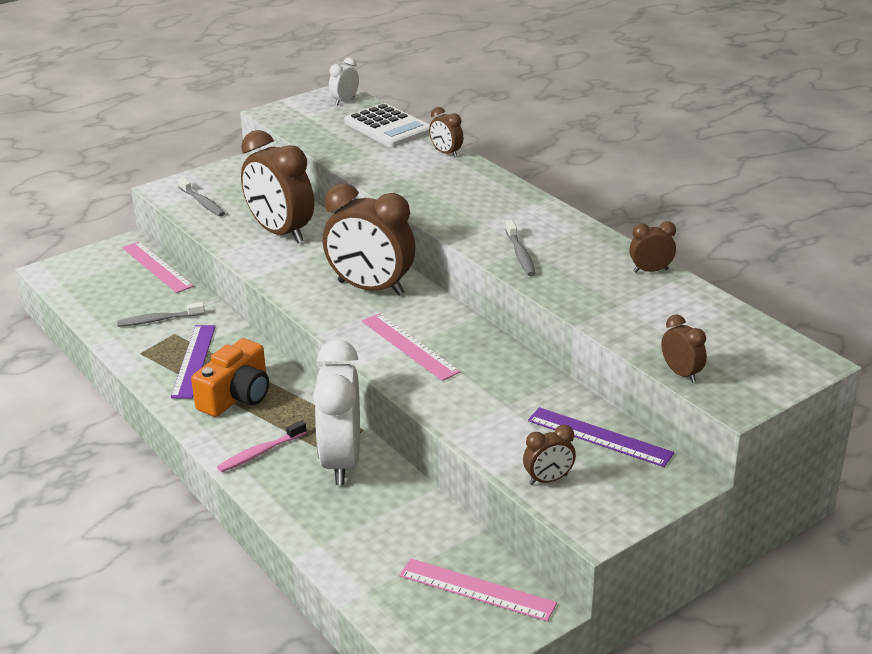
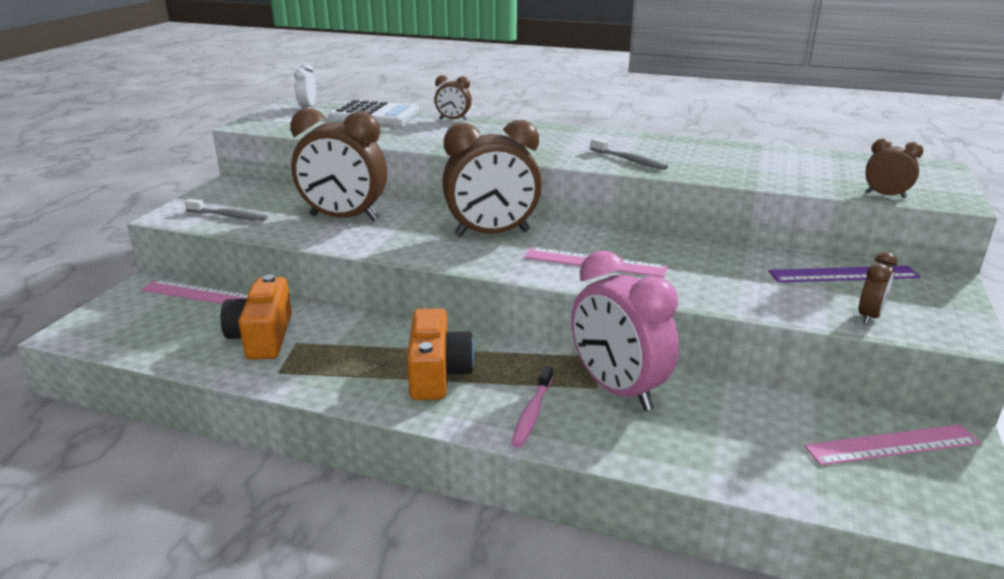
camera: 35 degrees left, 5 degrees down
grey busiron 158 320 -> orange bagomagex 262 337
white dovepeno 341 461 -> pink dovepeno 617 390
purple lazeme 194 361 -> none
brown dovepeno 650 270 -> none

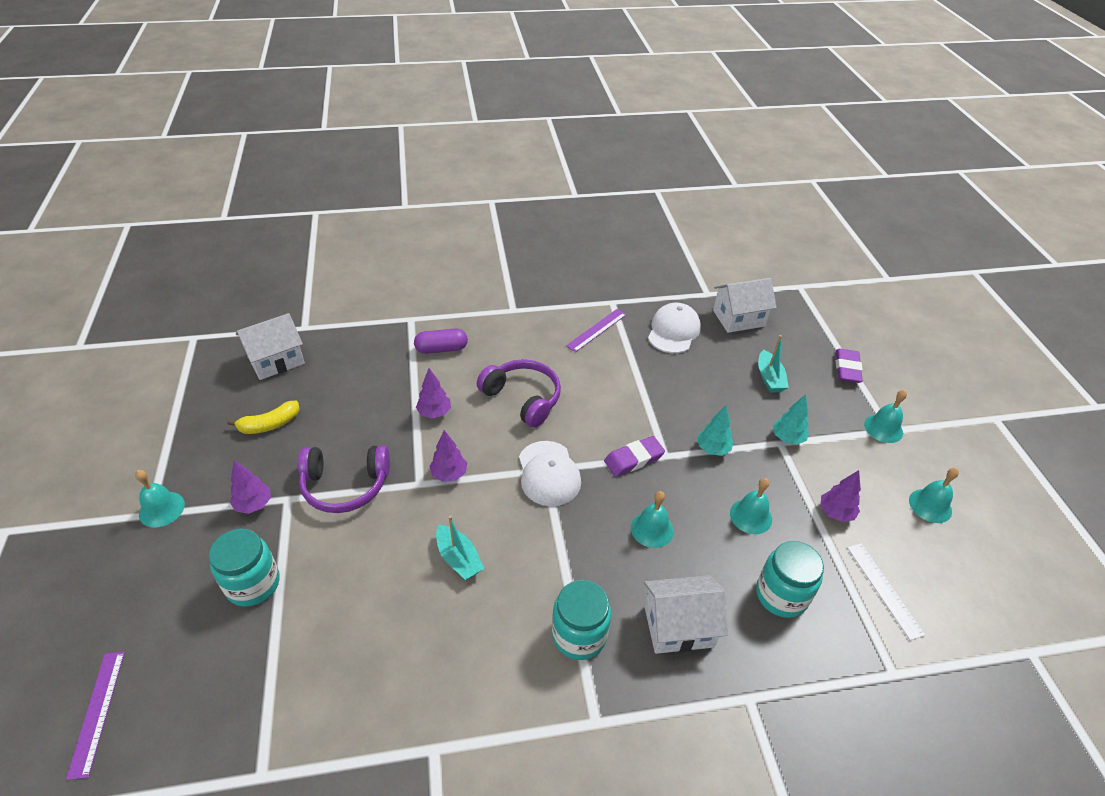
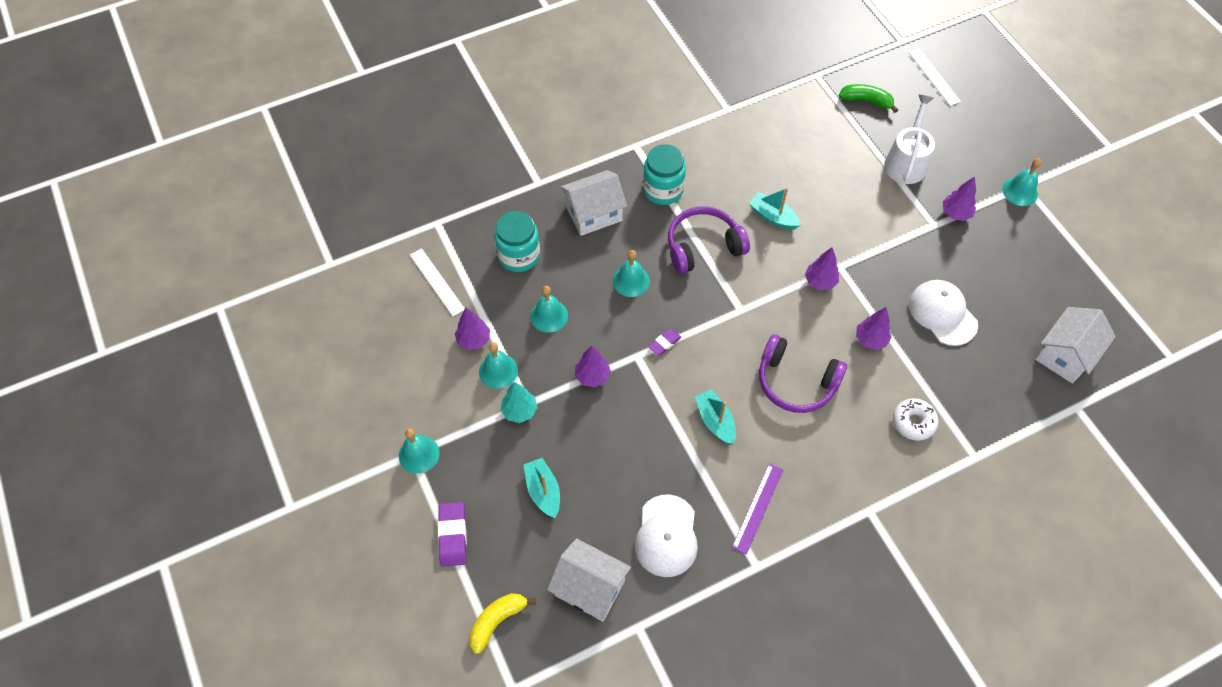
camera: 165 degrees right, 15 degrees up
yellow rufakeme 270 424 -> yellow rufakeme 497 621, shifted
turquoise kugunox 930 505 -> turquoise kugunox 498 371, shifted
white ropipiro 739 318 -> white ropipiro 590 588, 60 degrees clockwise
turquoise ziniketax 713 449 -> purple ziniketax 592 376
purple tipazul 633 459 -> purple tipazul 664 343, x0.62
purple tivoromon 345 486 -> purple tivoromon 703 246, shifted
none -> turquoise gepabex 715 421
none -> green rufakeme 866 101
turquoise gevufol 253 584 -> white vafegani 906 162
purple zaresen 441 349 -> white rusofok 913 422
purple lazeme 97 712 -> white lazeme 934 77
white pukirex 548 473 -> white pukirex 942 314, shifted

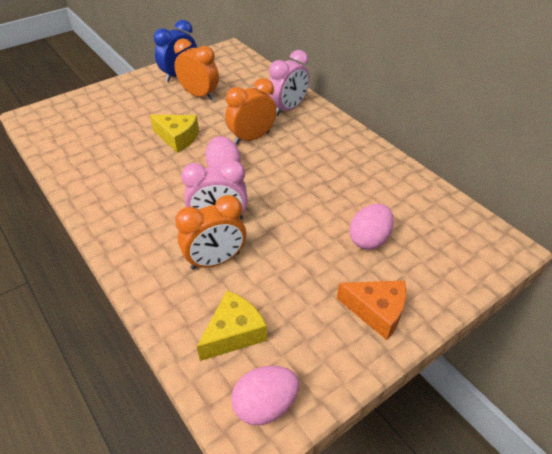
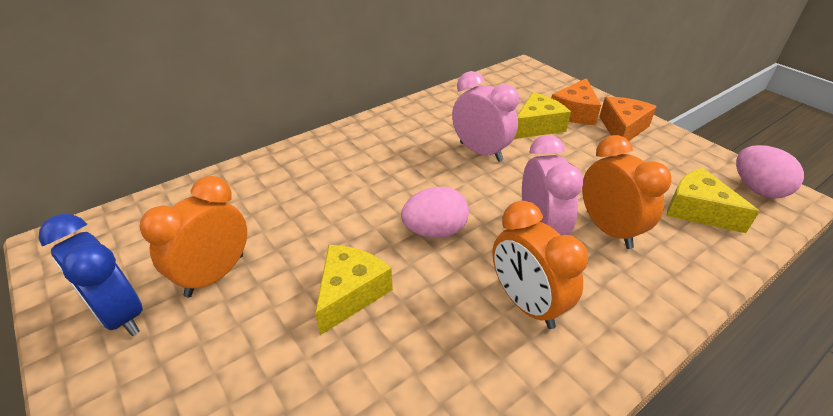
camera: 90 degrees left, 5 degrees down
pink dovepeno 288 109 -> pink dovepeno 480 152, shifted
orange dovepeno 252 138 -> orange dovepeno 526 304, shifted
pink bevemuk 369 239 -> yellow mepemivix 537 126
none -> orange mepemivix 574 112

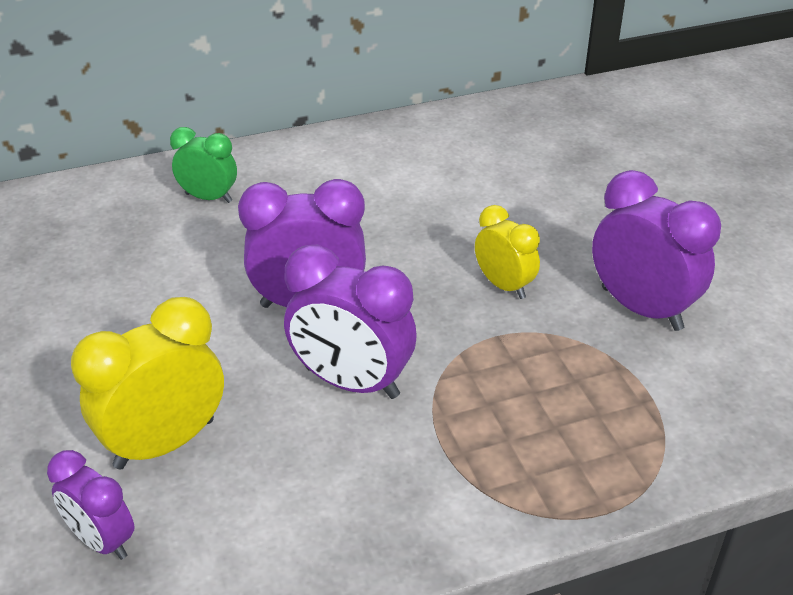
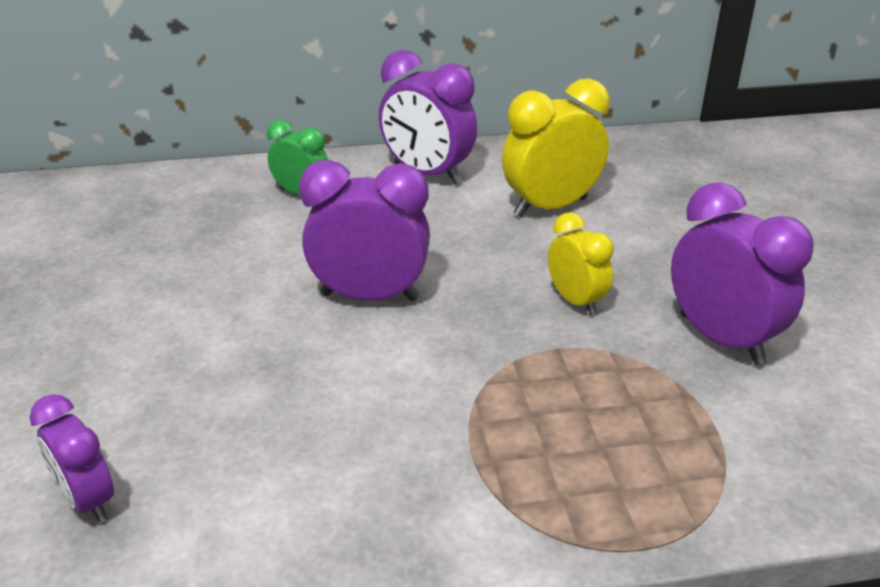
camera: 10 degrees right, 5 degrees down
purple dovepeno 351 382 -> purple dovepeno 427 174, shifted
yellow dovepeno 165 443 -> yellow dovepeno 550 207, shifted

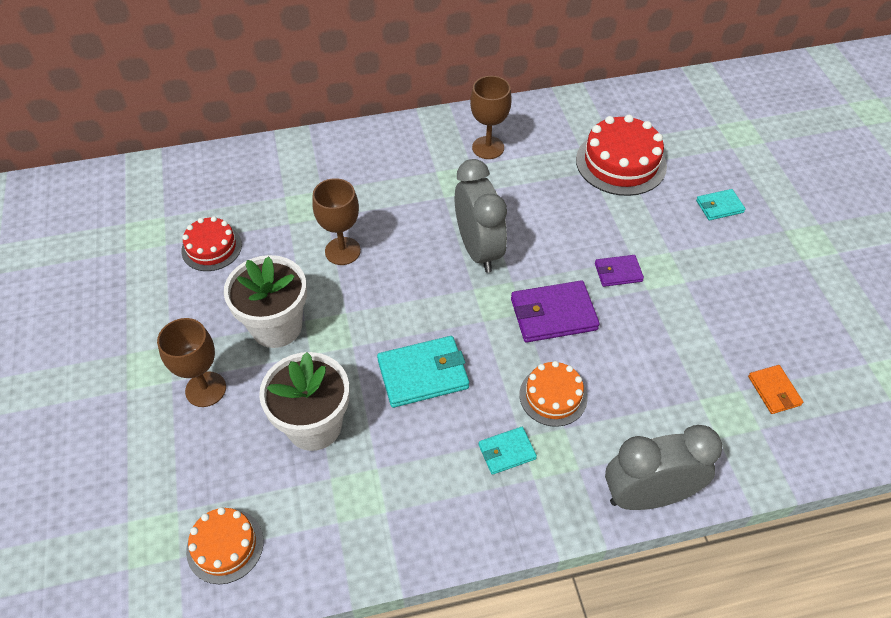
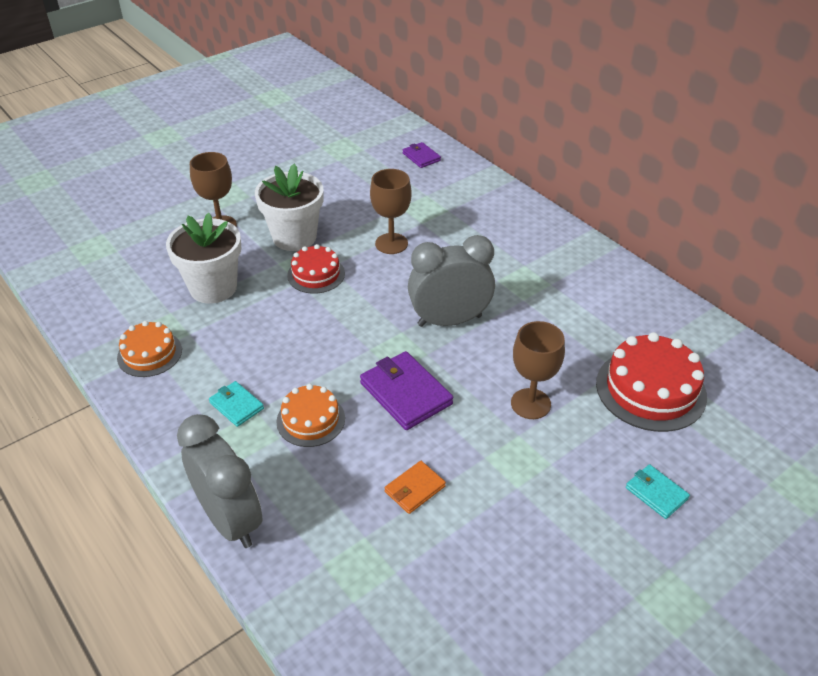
camera: 65 degrees right, 10 degrees down
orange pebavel 225 546 -> orange pebavel 149 354, shifted
red pebavel 211 248 -> red pebavel 316 274, shifted
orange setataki 774 391 -> orange setataki 415 489, shifted
purple setataki 618 272 -> purple setataki 421 157, shifted
grey dovepeno 478 250 -> grey dovepeno 449 321, 150 degrees counterclockwise
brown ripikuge 488 148 -> brown ripikuge 530 404, shifted
turquoise setataki 423 374 -> none

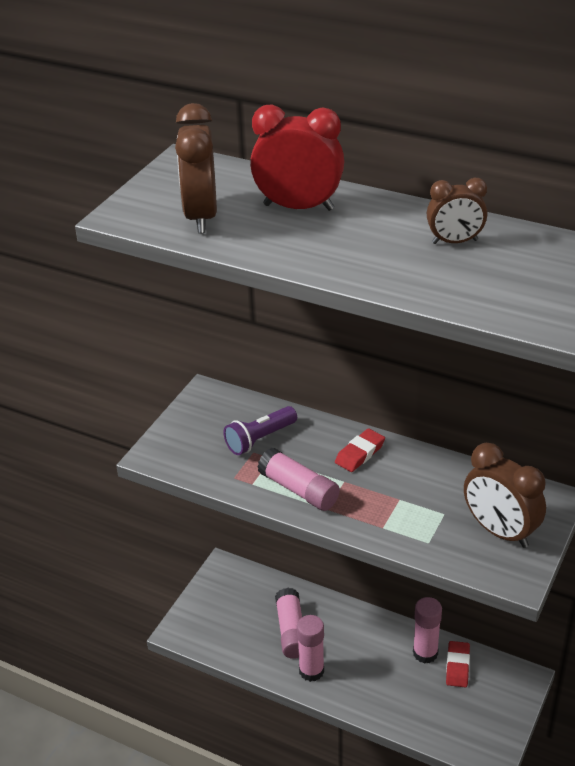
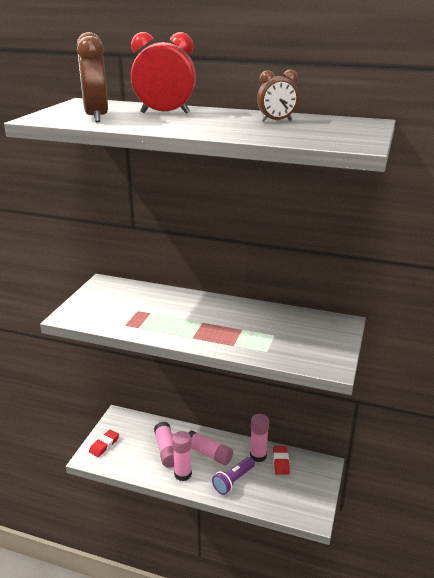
camera: 10 degrees left, 10 degrees down
red tipazul 360 453 -> red tipazul 104 445, shifted
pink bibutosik 298 489 -> pink bibutosik 208 454, shifted
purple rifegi 260 439 -> purple rifegi 233 481, shifted
brown dovepeno 500 531 -> none

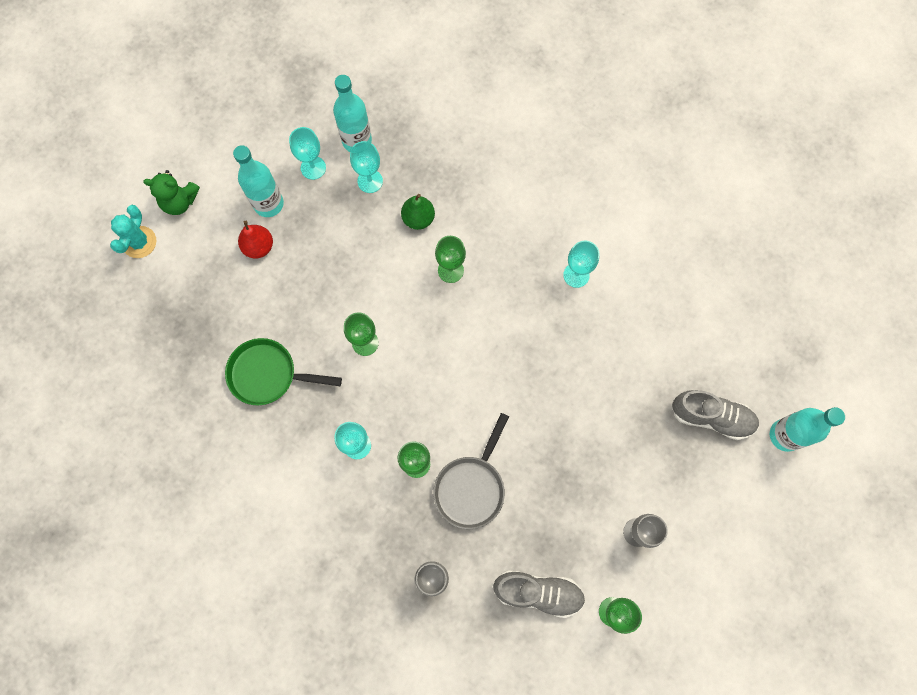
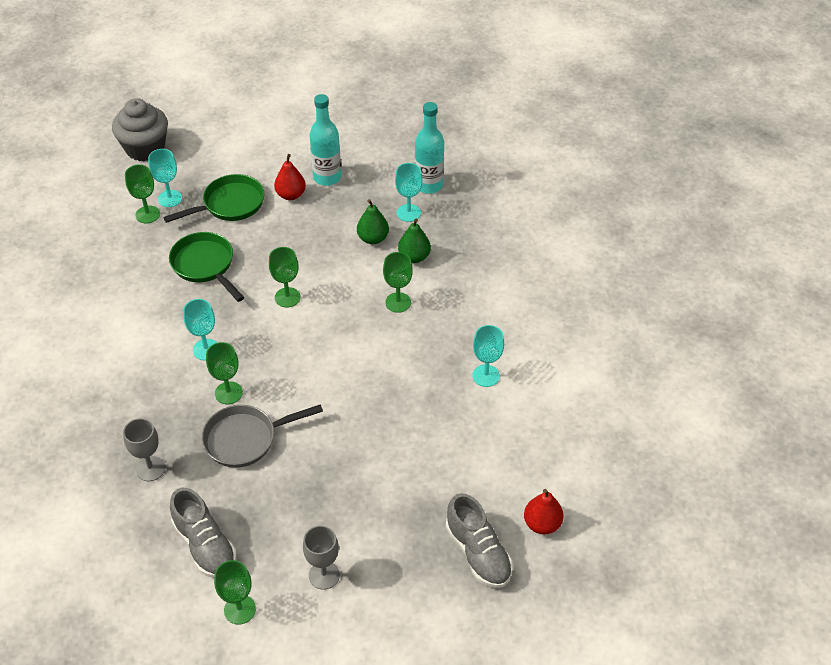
camera: 45 degrees right, 25 degrees down
none -> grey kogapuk 145 148
none -> green ripikuge 147 214
turquoise ripikuge 313 168 -> turquoise ripikuge 170 198, shifted
none -> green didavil 230 204
none -> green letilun 373 238
none -> red letilun 542 524
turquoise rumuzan 139 242 -> none
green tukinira 179 202 -> none
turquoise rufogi 784 435 -> none

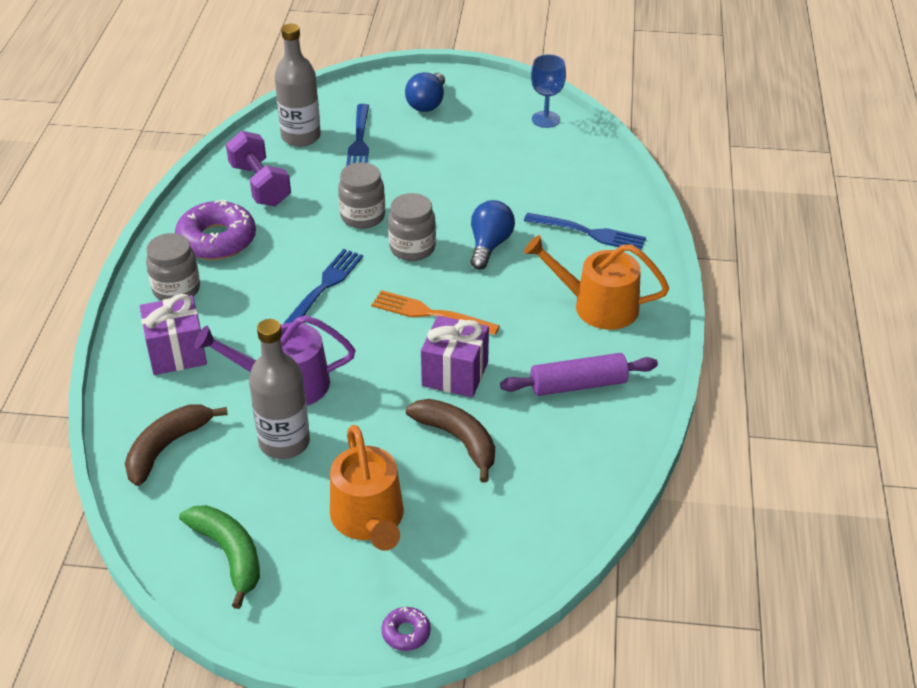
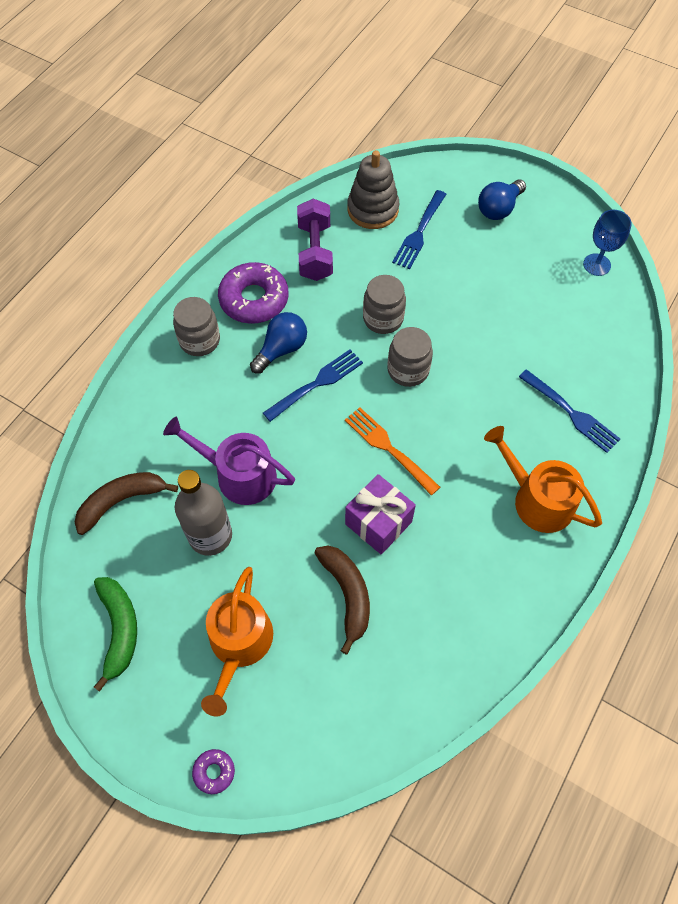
camera: 25 degrees right, 20 degrees up
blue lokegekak 489 245 -> blue lokegekak 281 349, shifted
grey rufogi 301 137 -> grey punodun 373 209
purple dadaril 177 353 -> none
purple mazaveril 578 385 -> none

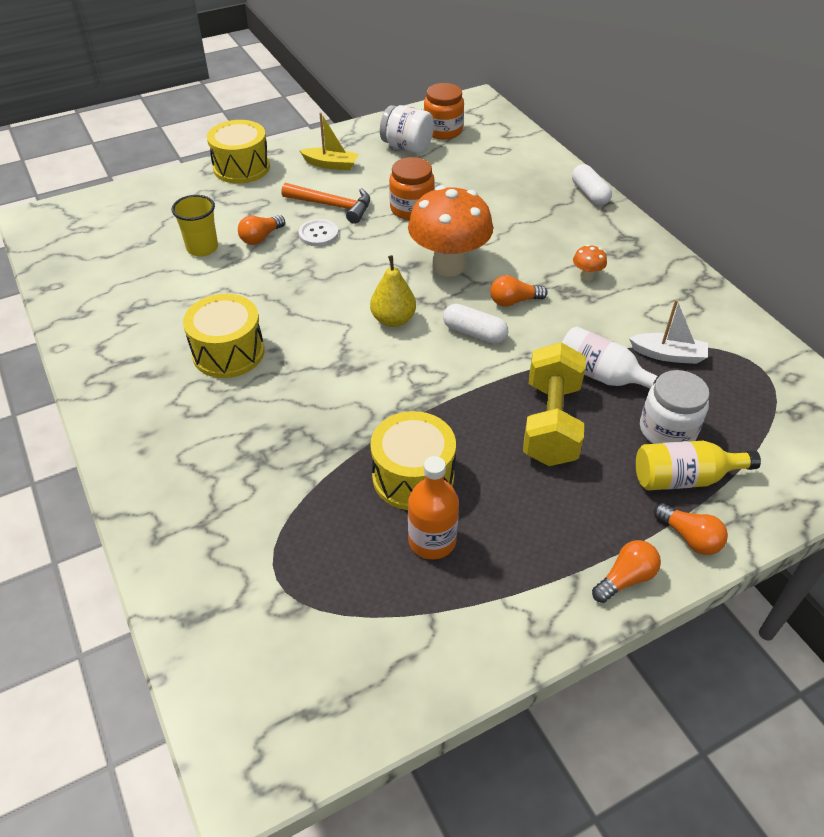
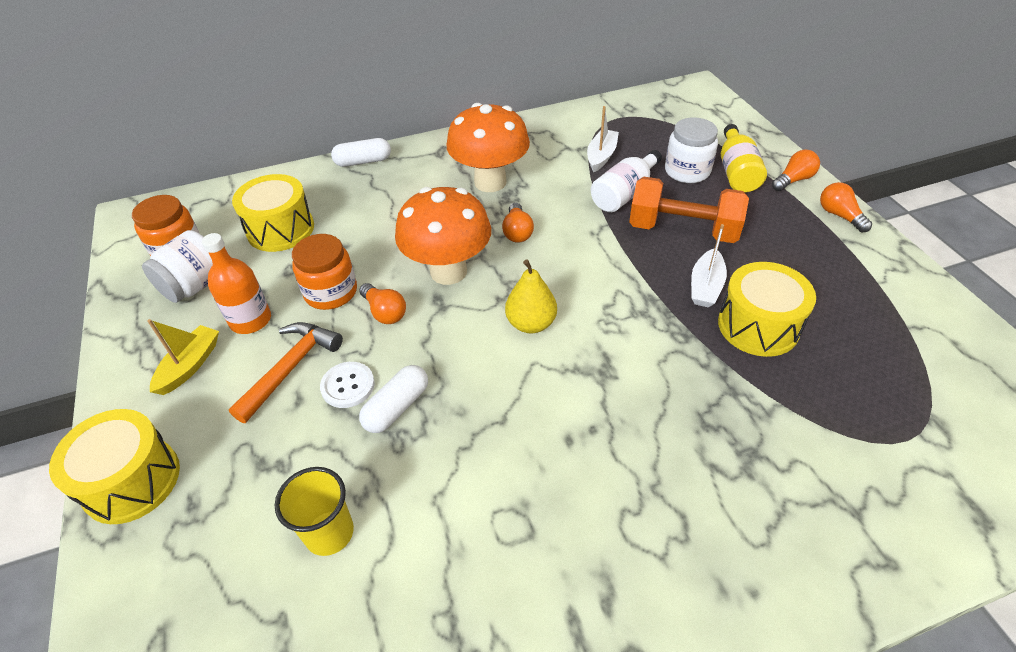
camera: 80 degrees left, 0 degrees up
orange rufogi 432 540 -> orange rufogi 251 320, shifted
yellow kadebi 228 352 -> yellow kadebi 280 229, shifted
orange lokegekak 261 237 -> orange lokegekak 385 312, shifted
white zaresen 474 333 -> white zaresen 397 407, shifted
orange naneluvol 586 276 -> orange naneluvol 490 182, x2.49
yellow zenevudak 550 423 -> orange zenevudak 682 230
none -> white gepabex 705 286

